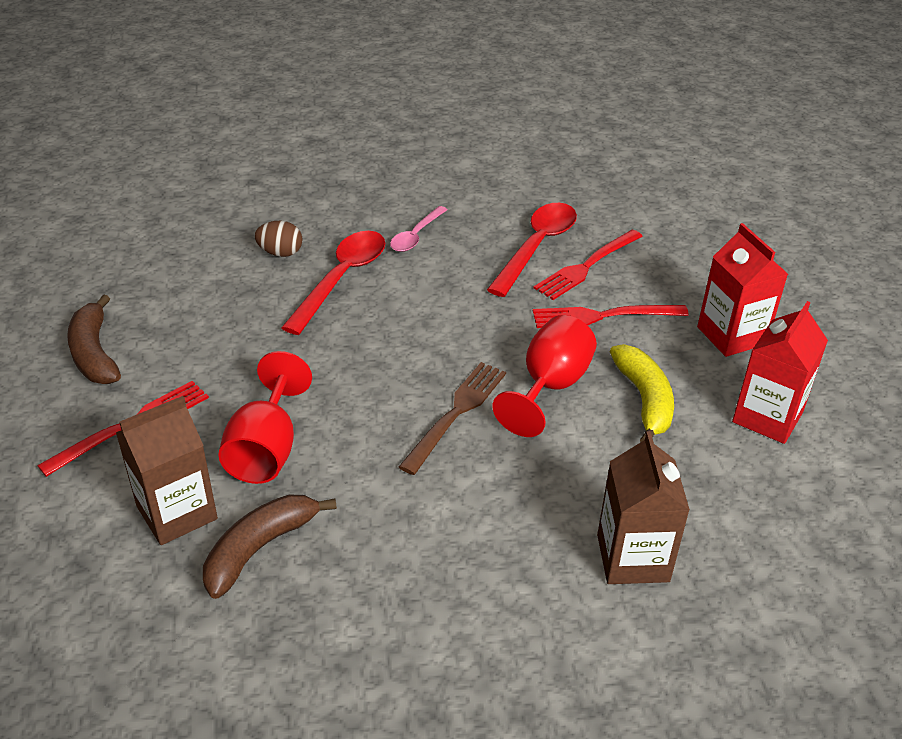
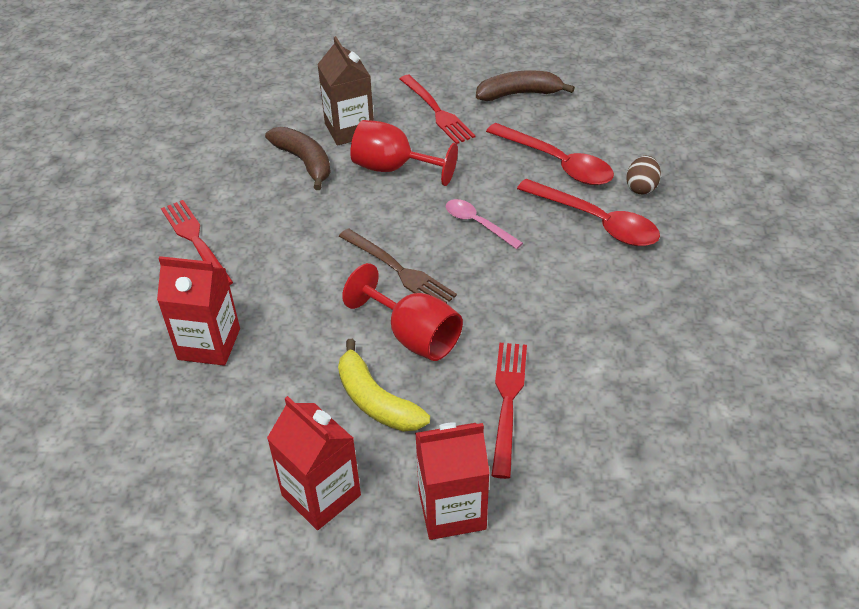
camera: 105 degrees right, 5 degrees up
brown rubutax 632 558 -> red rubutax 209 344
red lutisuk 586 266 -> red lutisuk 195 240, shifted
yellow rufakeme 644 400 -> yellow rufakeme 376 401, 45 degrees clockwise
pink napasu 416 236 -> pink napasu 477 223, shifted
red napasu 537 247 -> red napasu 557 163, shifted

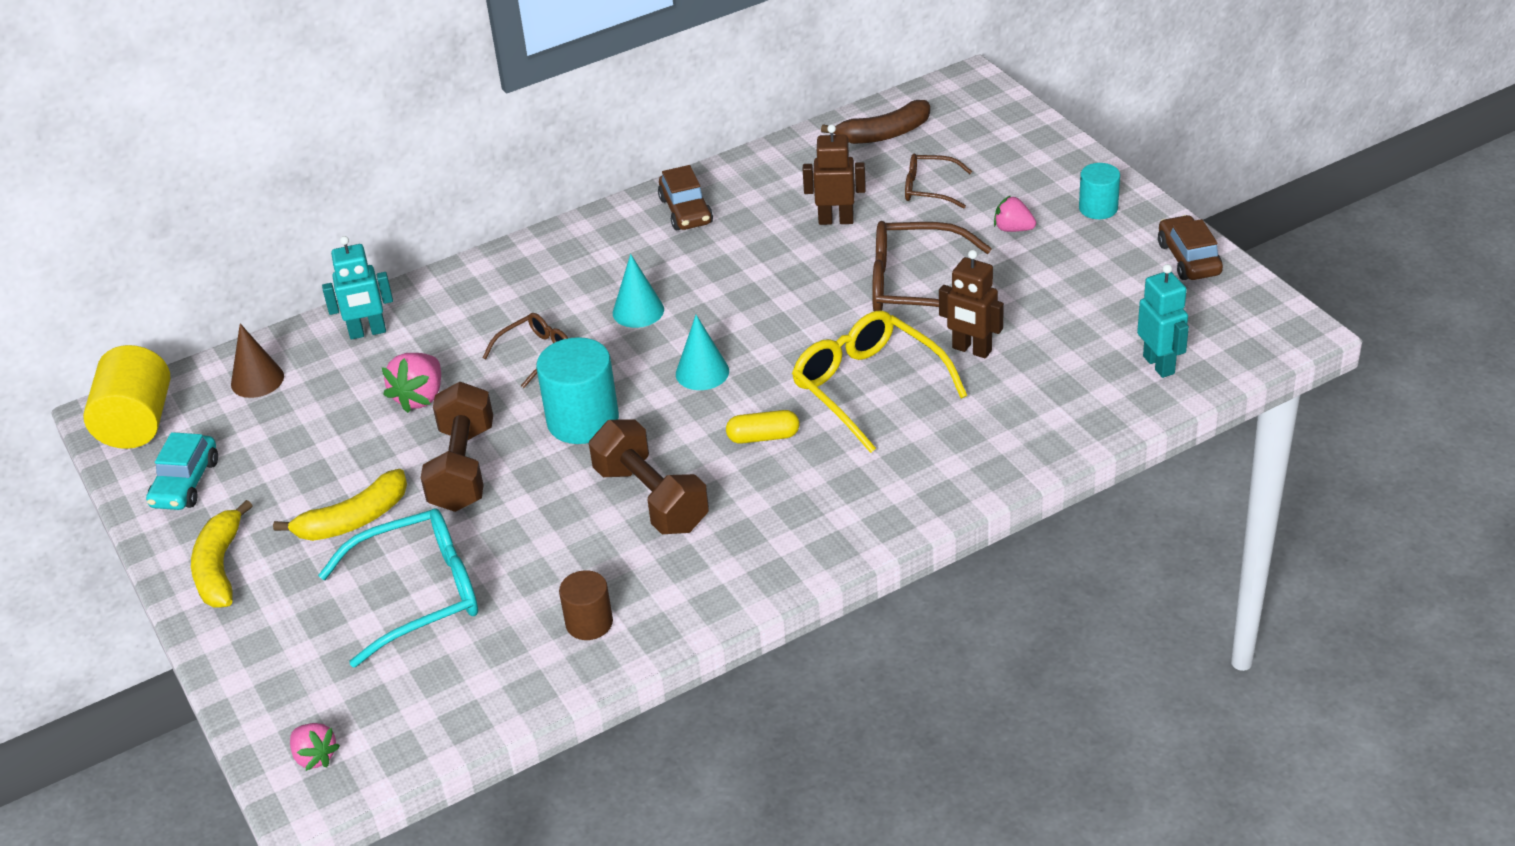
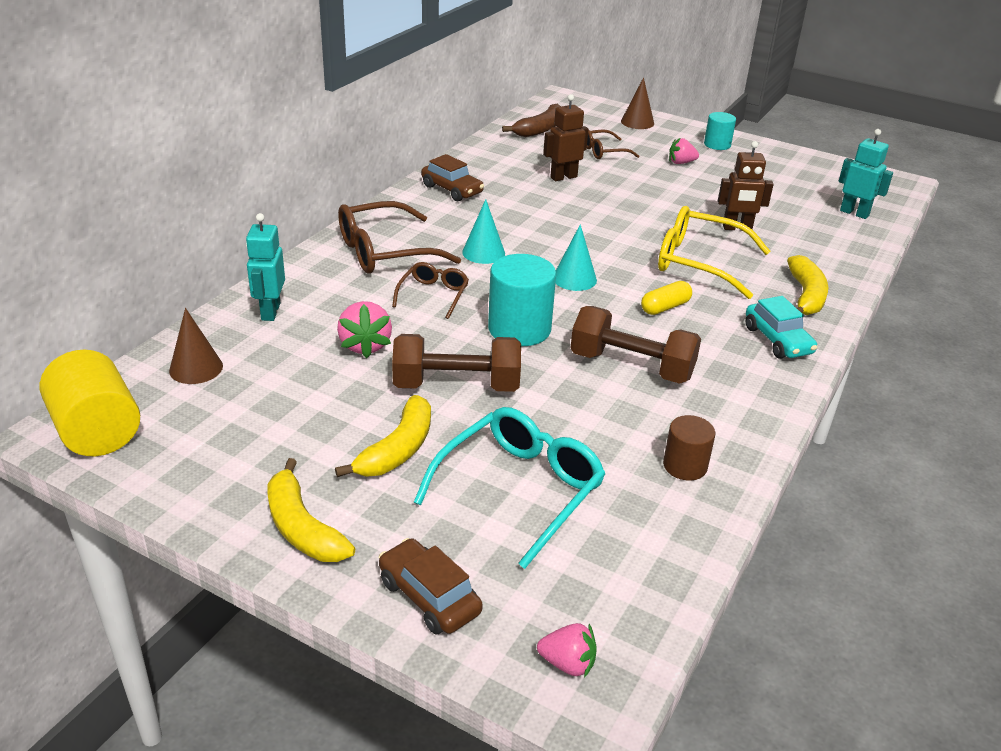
camera: 35 degrees left, 5 degrees down
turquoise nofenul 367 332 -> turquoise nofenul 270 312, 135 degrees clockwise
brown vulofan 916 287 -> brown vulofan 385 251, shifted
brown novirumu 1188 259 -> brown novirumu 429 597, shifted
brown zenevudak 463 468 -> brown zenevudak 456 385, 60 degrees counterclockwise
none -> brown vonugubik 637 122
turquoise novirumu 185 483 -> turquoise novirumu 777 340, shifted
none -> yellow rufakeme 806 296

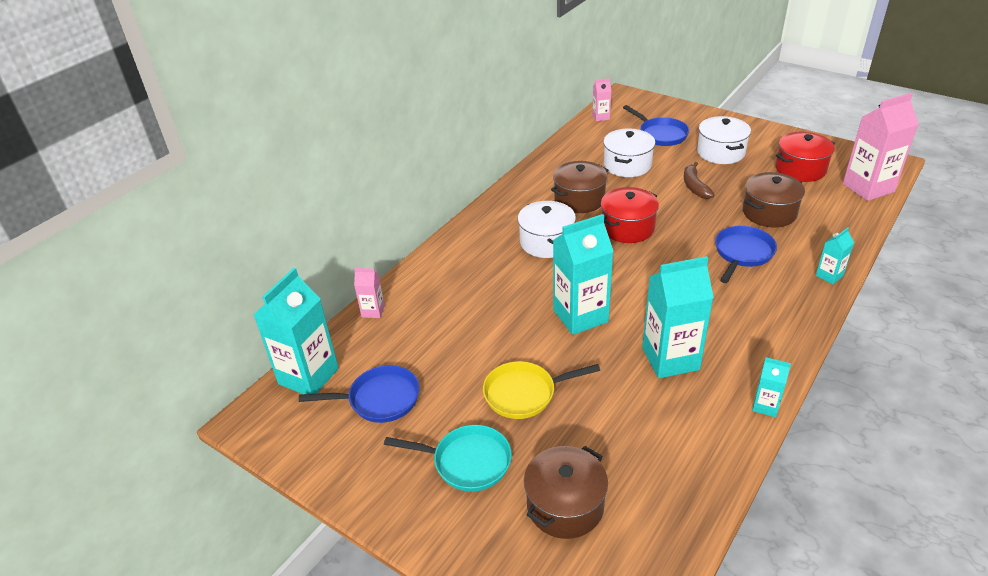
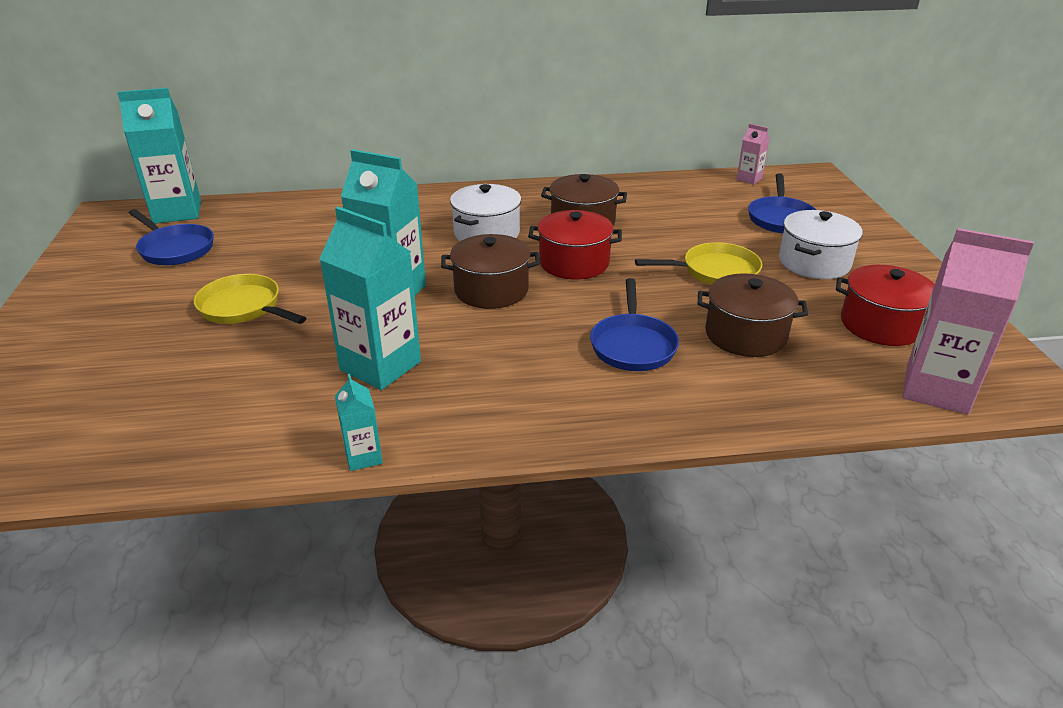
camera: 45 degrees right, 5 degrees down
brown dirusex 565 505 -> brown dirusex 491 290, shifted
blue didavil 742 253 -> blue didavil 633 345, 105 degrees clockwise
brown rufakeme 694 186 -> yellow didavil 715 271
pink rubutax 373 311 -> none
turquoise didavil 467 462 -> none
white dirusex 627 165 -> none
turquoise rubutax 829 275 -> none

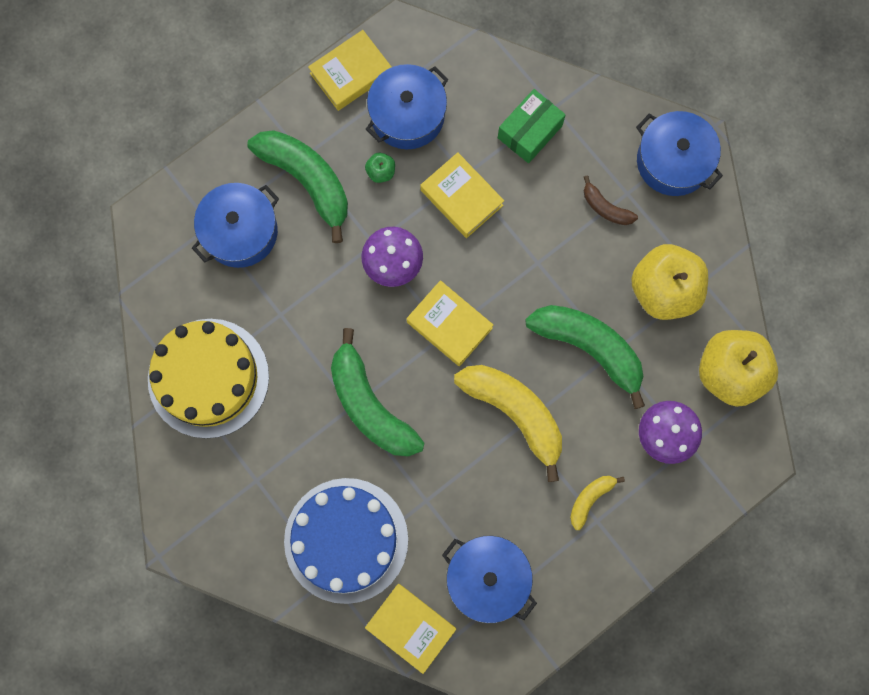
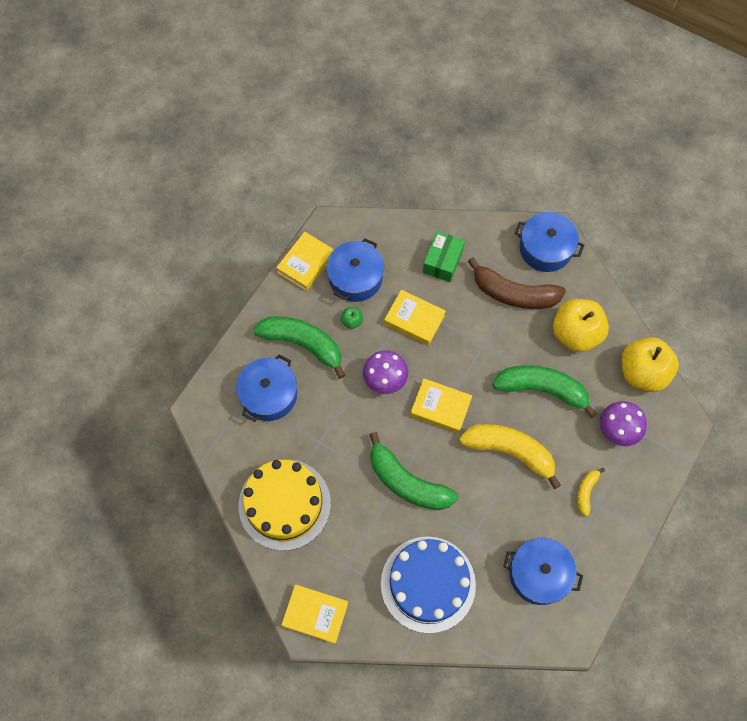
camera: 20 degrees left, 10 degrees down
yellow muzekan 411 627 -> yellow muzekan 315 614, shifted
brown rufakeme 605 208 -> brown rufakeme 513 293, x2.06

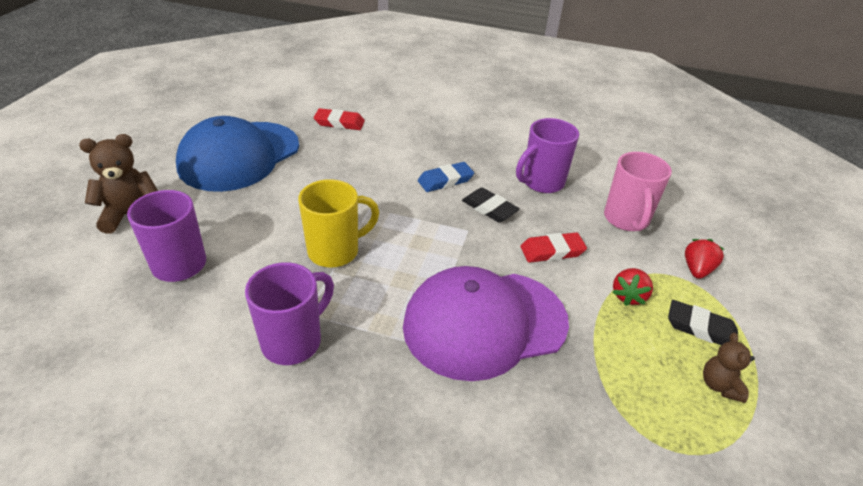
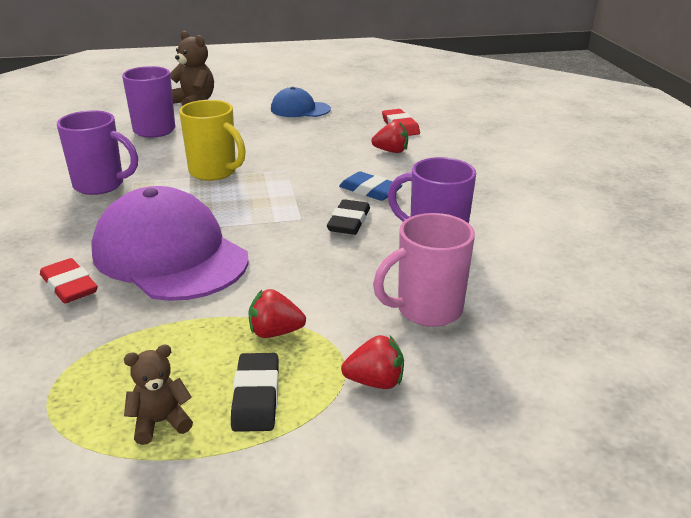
camera: 65 degrees right, 10 degrees down
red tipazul 552 251 -> red tipazul 69 286, shifted
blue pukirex 239 156 -> blue pukirex 300 109, x0.52
none -> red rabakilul 391 151

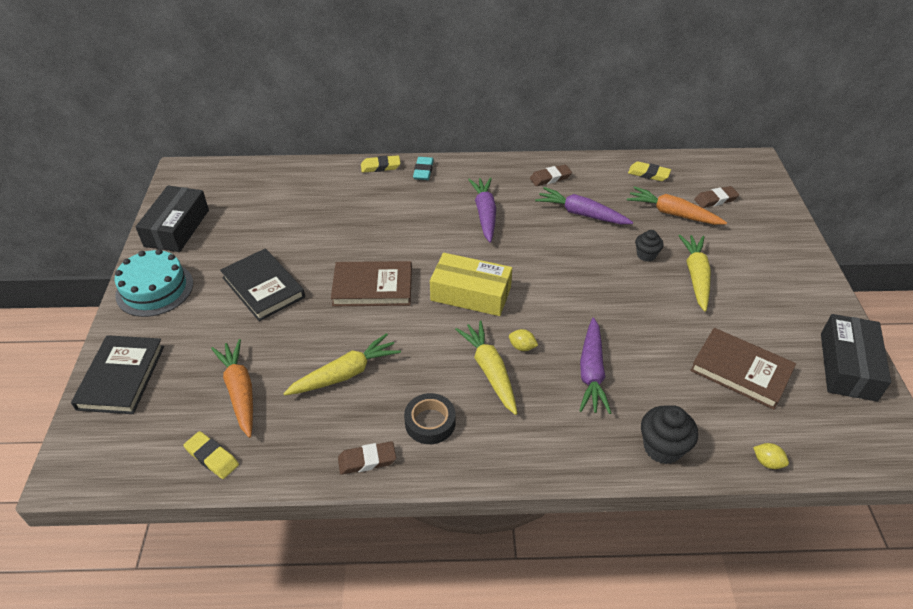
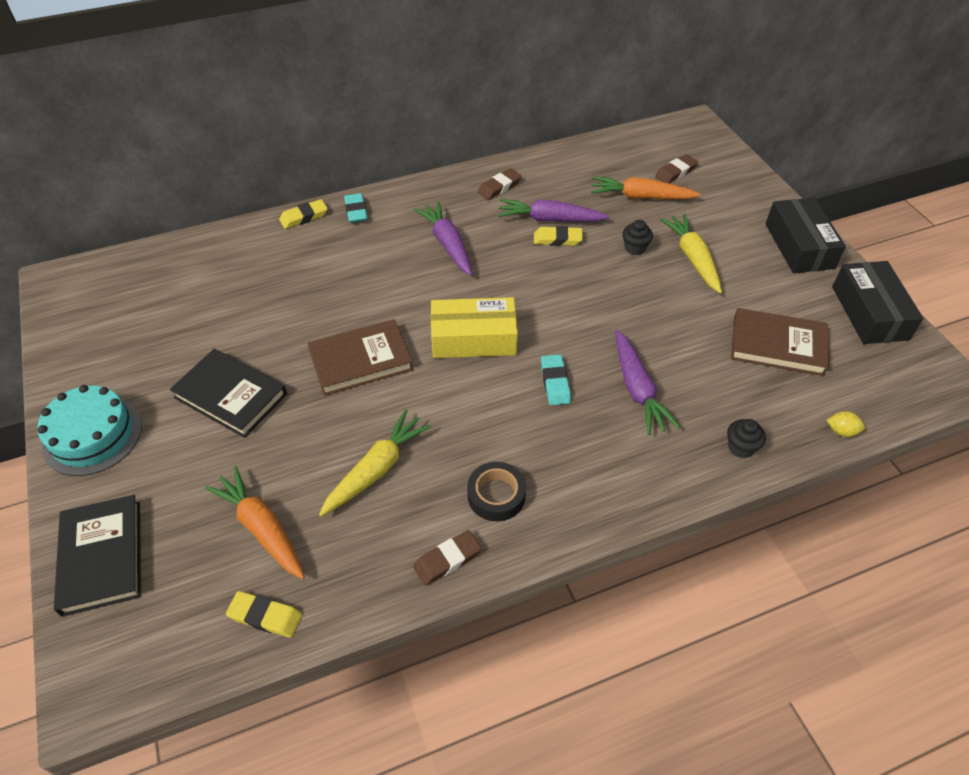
camera: 20 degrees left, 5 degrees up
yellow tipazul 648 174 -> yellow tipazul 557 239, shifted
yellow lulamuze 522 347 -> turquoise tipazul 555 382
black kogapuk 662 448 -> black kogapuk 740 447, x0.63
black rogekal 177 228 -> black rogekal 799 246, shifted
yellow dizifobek 490 371 -> none

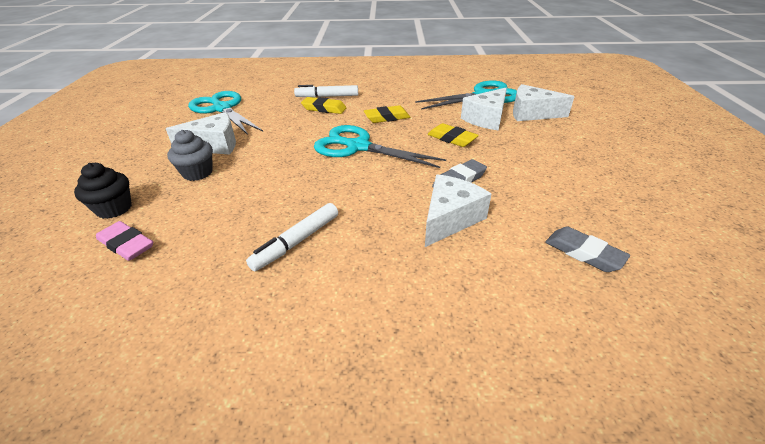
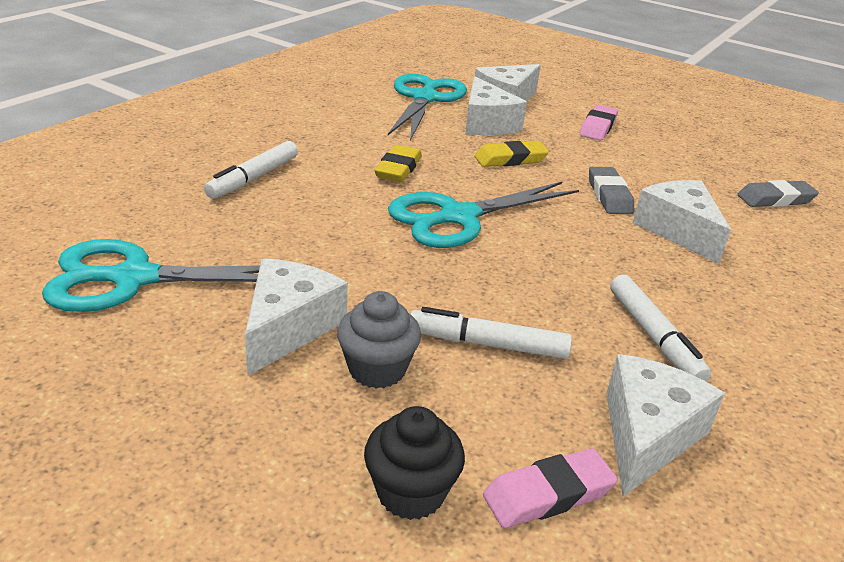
camera: 60 degrees left, 5 degrees down
none -> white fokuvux 488 344
none -> pink tipazul 598 127
none -> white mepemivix 647 435
yellow tipazul 324 109 -> none

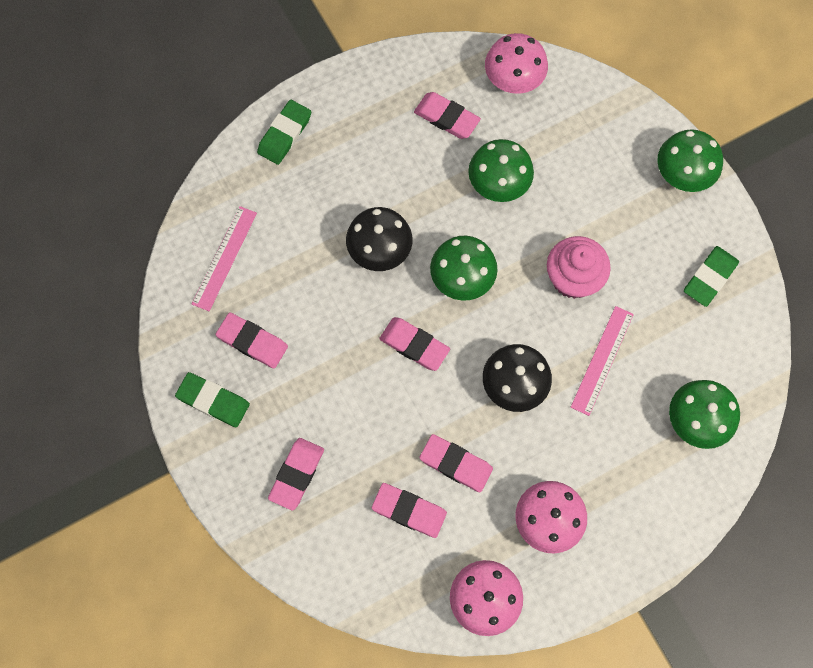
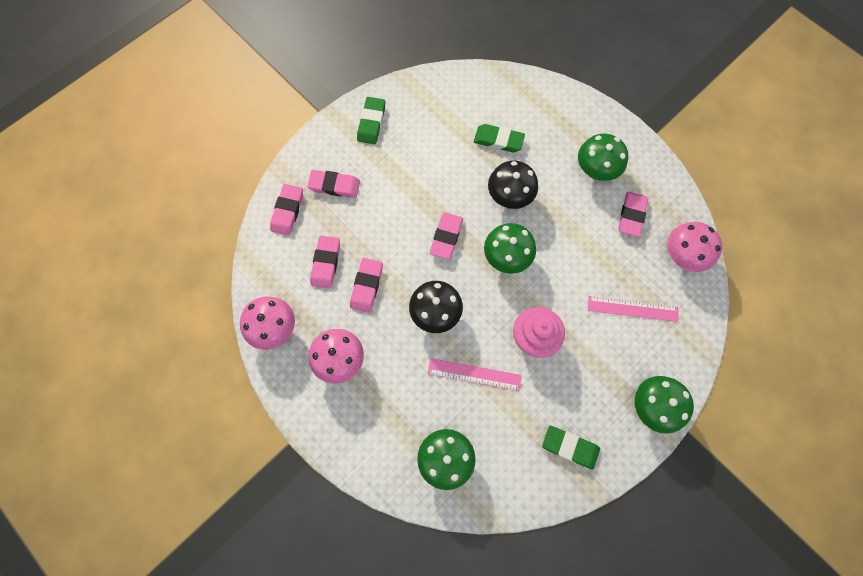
camera: 75 degrees right, 0 degrees up
pink tipazul 252 342 -> pink tipazul 288 211, shifted
green tipazul 285 134 -> green tipazul 498 140, shifted
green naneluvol 498 185 -> green naneluvol 595 170, shifted
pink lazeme 225 258 -> pink lazeme 633 309, shifted

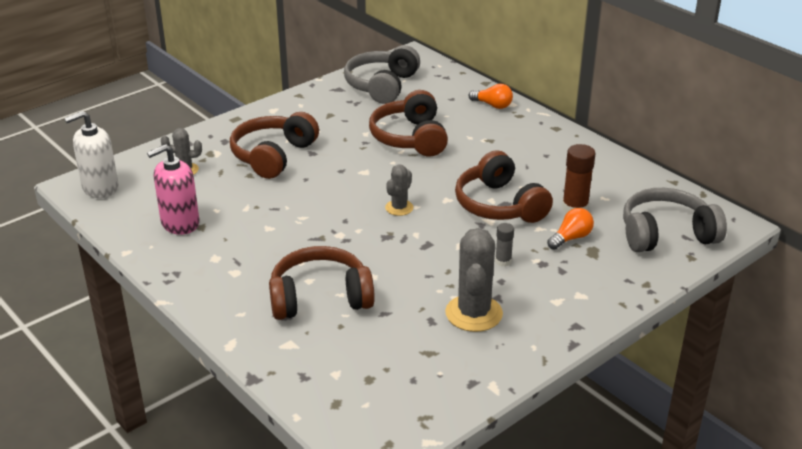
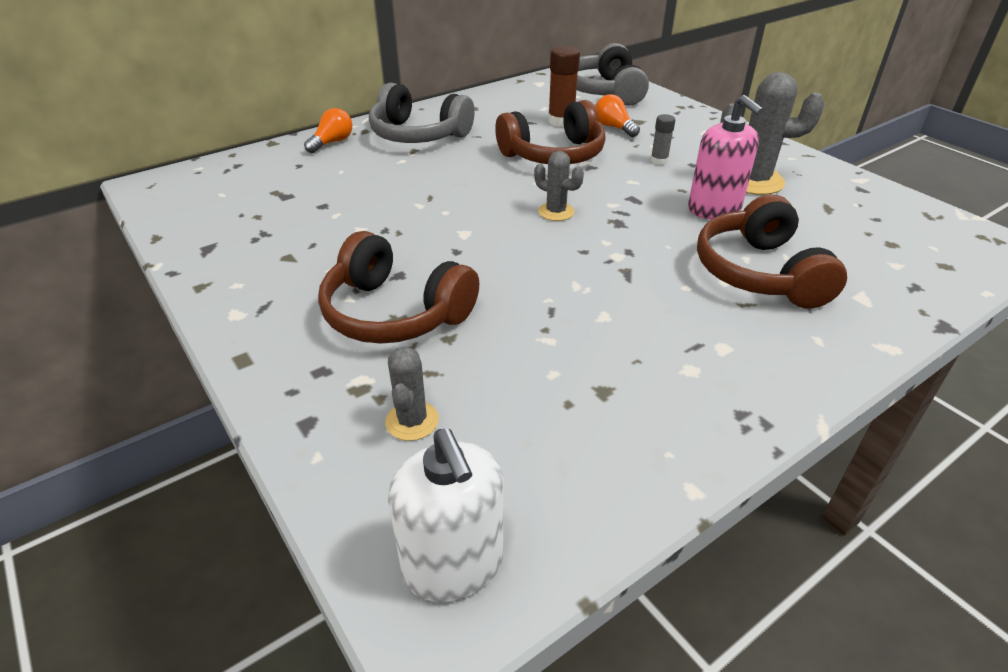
camera: 85 degrees left, 5 degrees up
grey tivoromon 382 86 -> grey tivoromon 418 135, shifted
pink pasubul 180 223 -> pink pasubul 714 209, shifted
brown tivoromon 410 138 -> none

